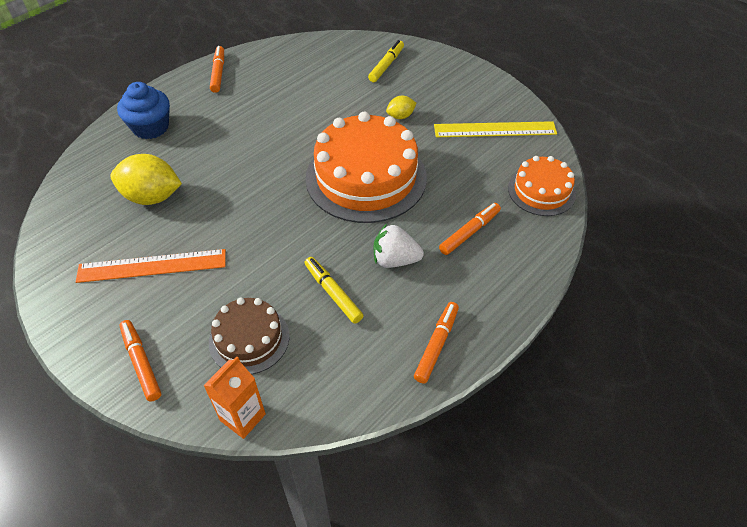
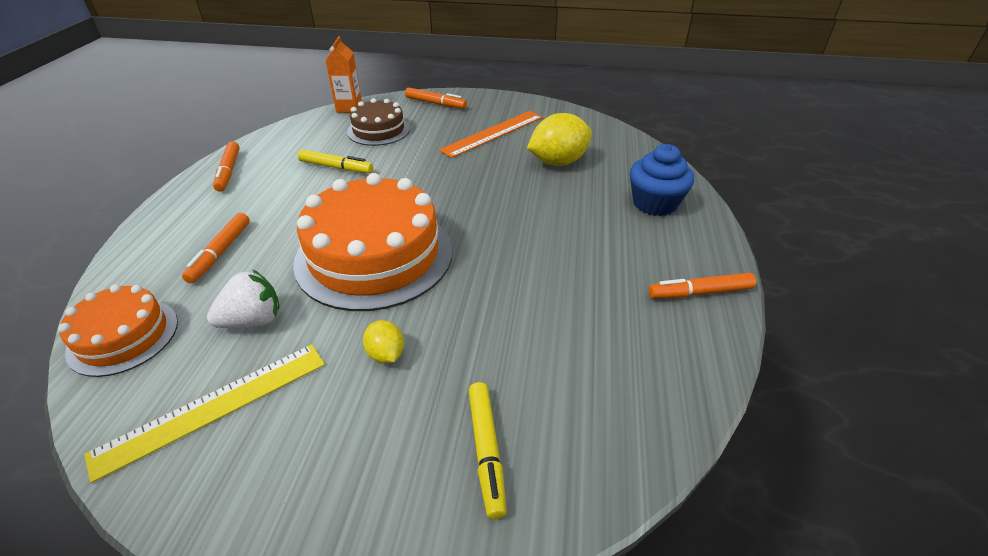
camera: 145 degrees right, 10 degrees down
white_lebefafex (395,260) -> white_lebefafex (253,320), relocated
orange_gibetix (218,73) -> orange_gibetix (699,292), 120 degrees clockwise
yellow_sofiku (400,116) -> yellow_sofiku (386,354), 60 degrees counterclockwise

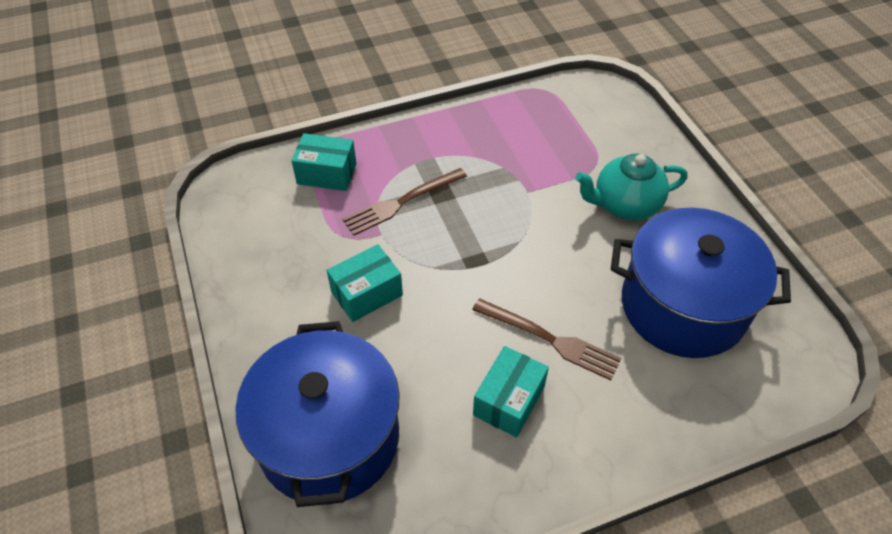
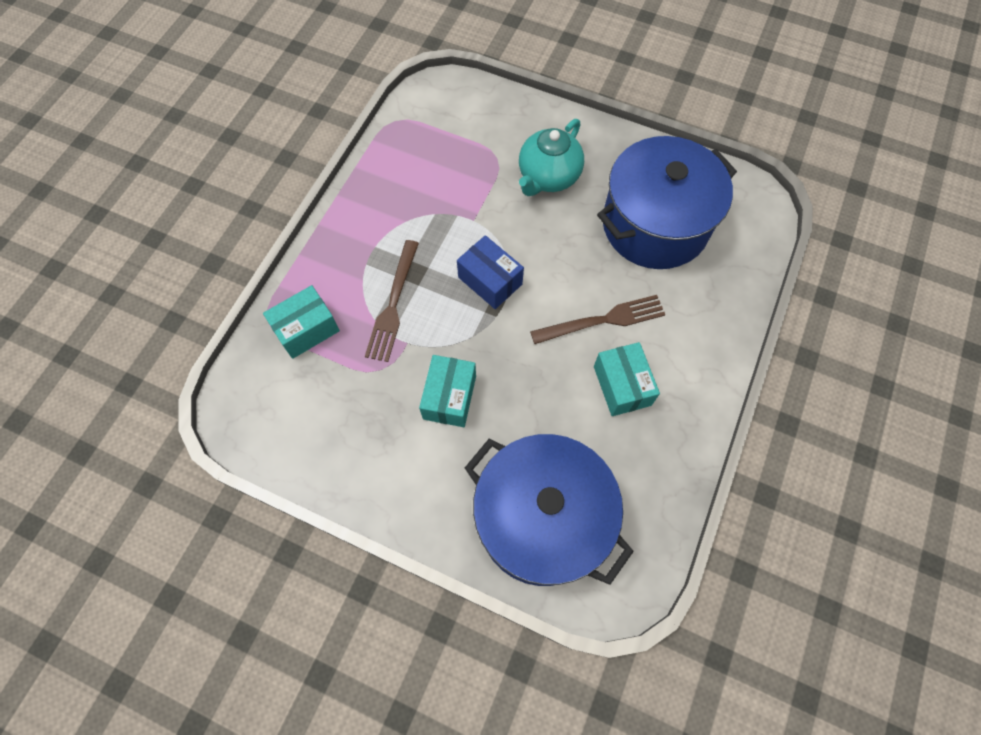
camera: 45 degrees left, 15 degrees up
none -> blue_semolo (490,280)

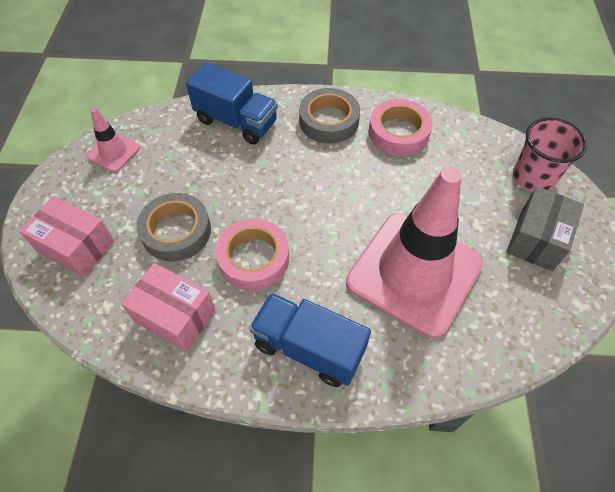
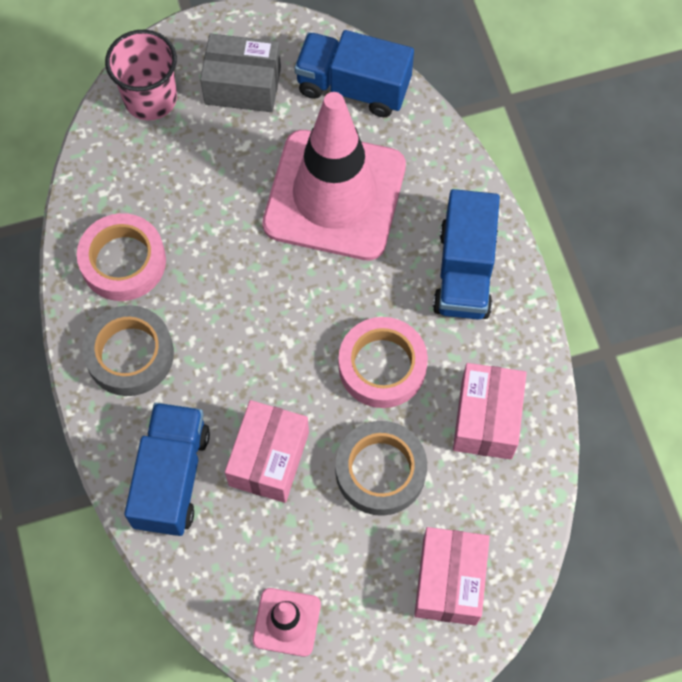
camera: 110 degrees left, 10 degrees up
none -> pink_semolo (269,459)
none -> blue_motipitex (353,87)

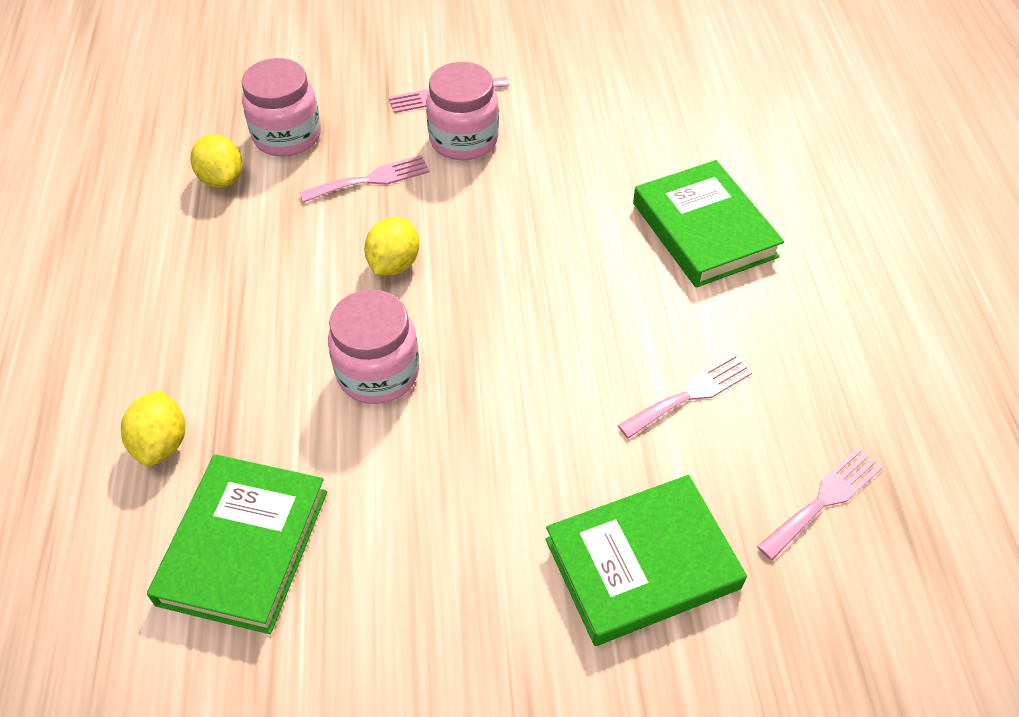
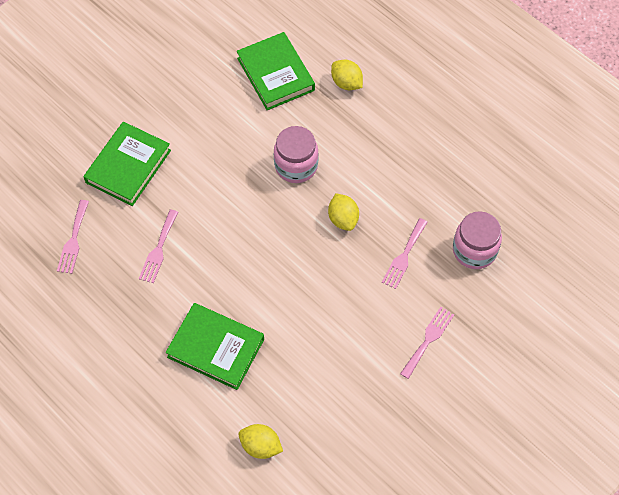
camera: 140 degrees right, 10 degrees up
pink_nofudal (463,140) -> none
yellow_sofiku (222,179) -> yellow_sofiku (260,446), relocated

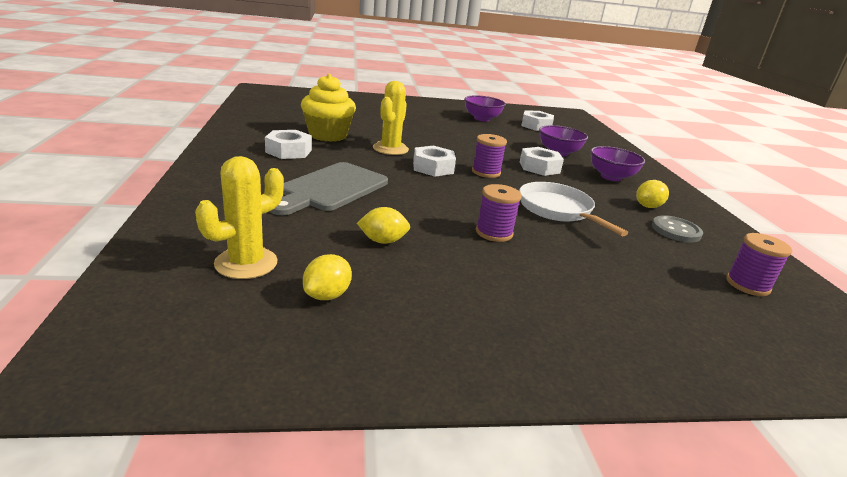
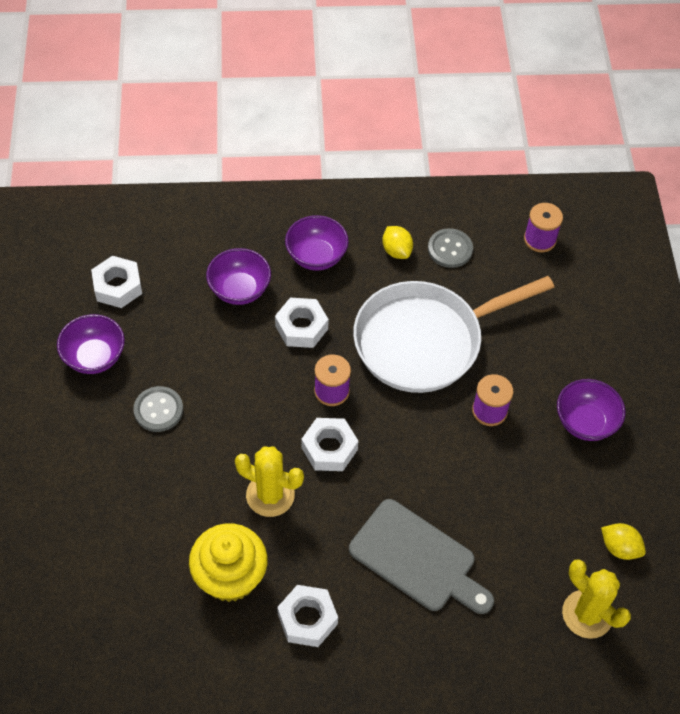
camera: 85 degrees left, 30 degrees up
yellow_sofiku (383,241) -> none
none -> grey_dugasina (158,410)
none -> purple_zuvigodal (585,422)
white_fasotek (558,210) -> white_fasotek (425,341), x1.62

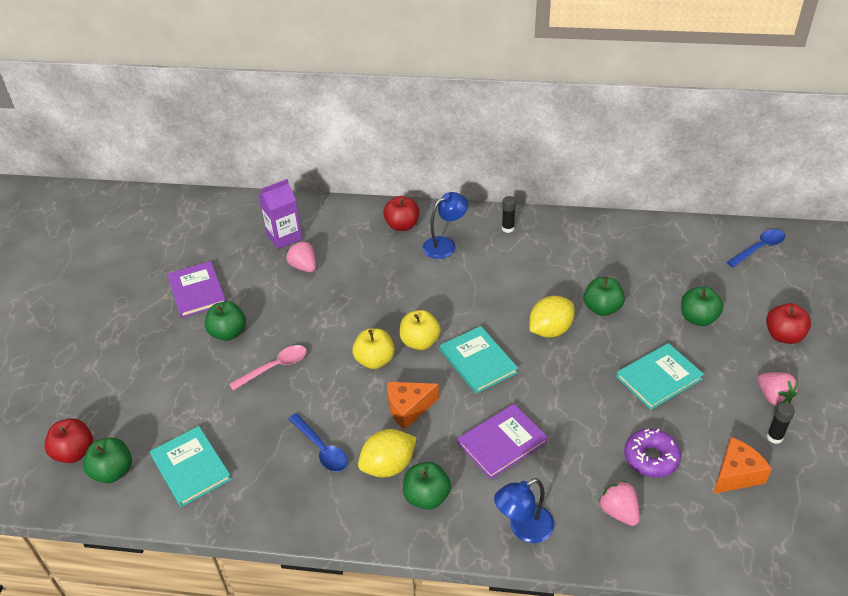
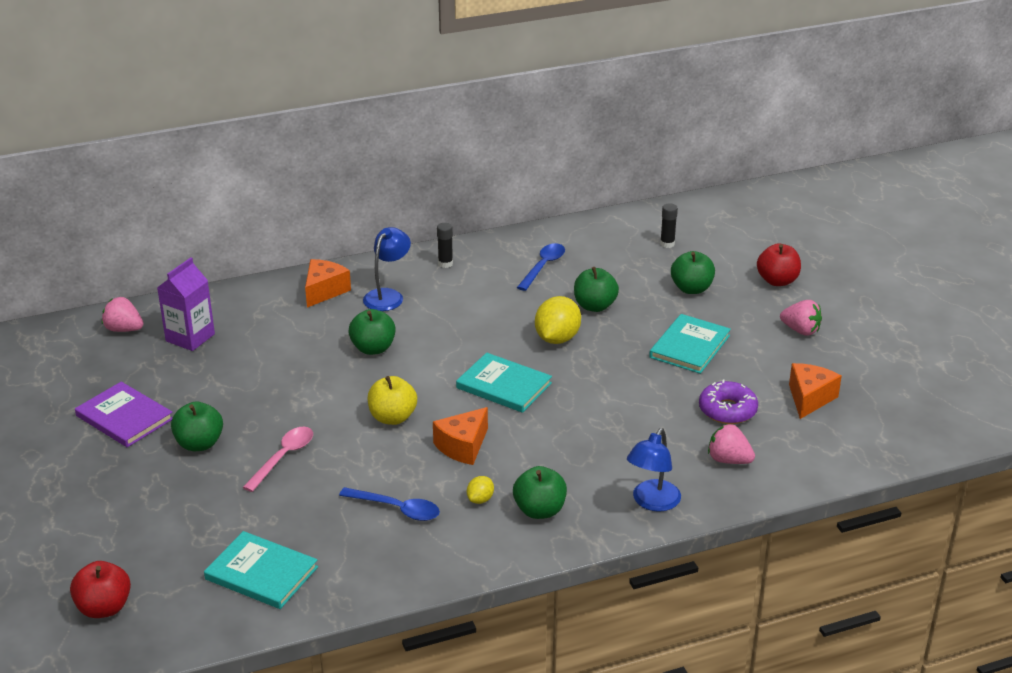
camera: 30 degrees left, 10 degrees down
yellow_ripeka (420,342) -> none
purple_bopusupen (502,443) -> none
green_ripeka (113,472) -> green_ripeka (373,348), relocated
pink_lebefafex (304,267) -> pink_lebefafex (124,329), relocated
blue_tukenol (759,248) -> blue_tukenol (543,266), relocated
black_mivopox (774,437) -> black_mivopox (667,244), relocated
red_ripeka (402,225) -> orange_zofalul (324,291)
yellow_sofiku (388,466) -> yellow_sofiku (480,499), x0.50

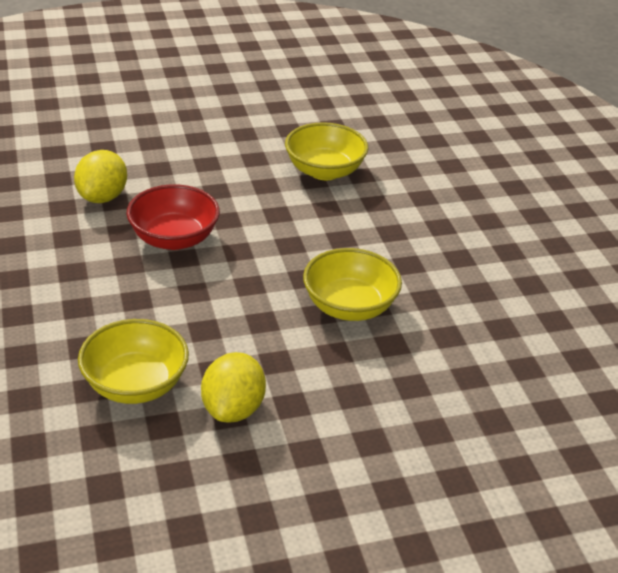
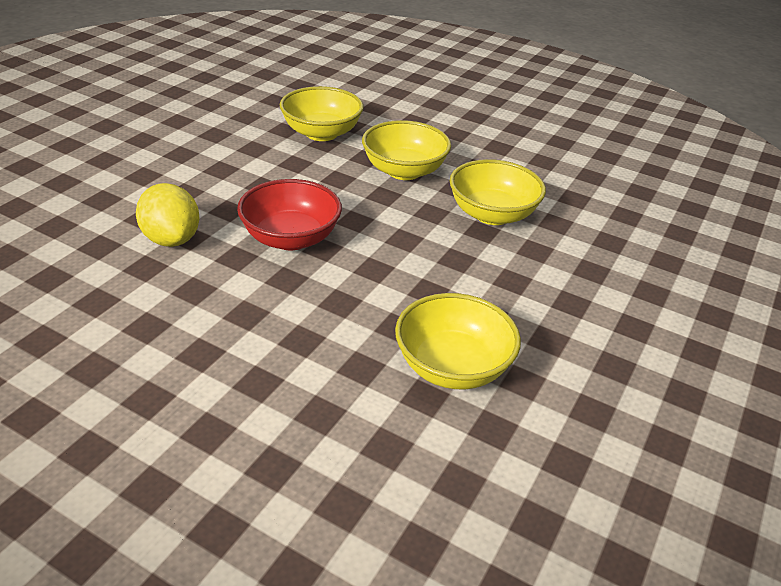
camera: 45 degrees left, 0 degrees up
yellow_sofiku (233,409) -> none
none -> yellow_zuvigodal (404,171)

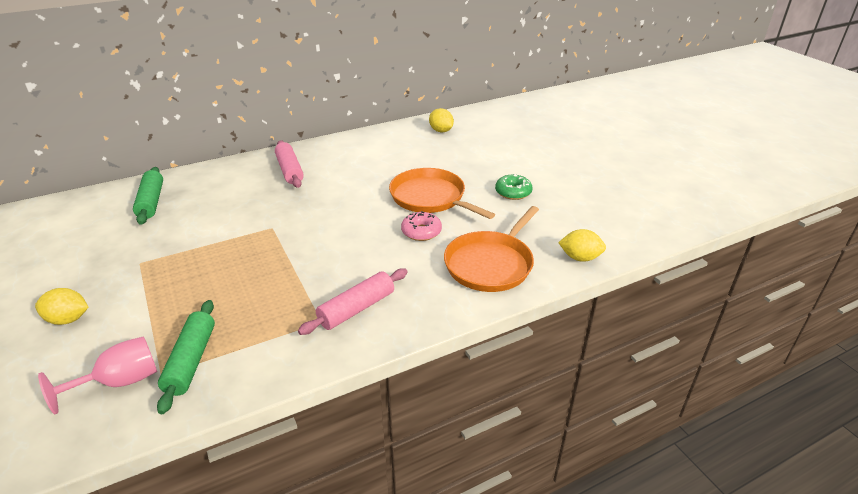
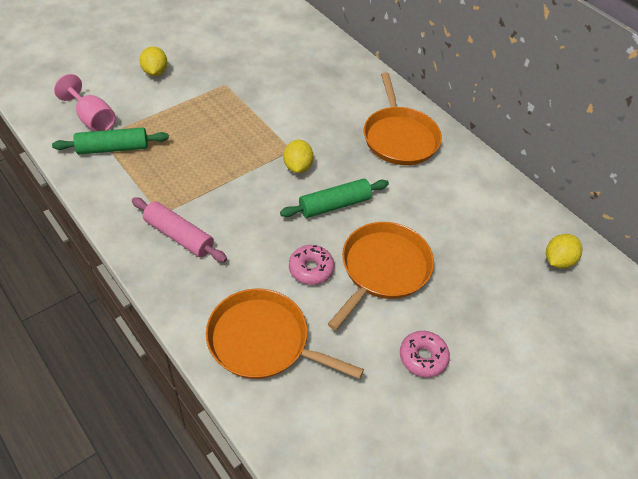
camera: 75 degrees right, 15 degrees up
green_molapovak (151,202) -> green_molapovak (334,205), relocated
yellow_sofiku (580,258) -> yellow_sofiku (297,166), relocated
pink_molapovak (290,170) -> orange_fasotek (399,137)
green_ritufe (513,192) -> pink_ritufe (423,357)

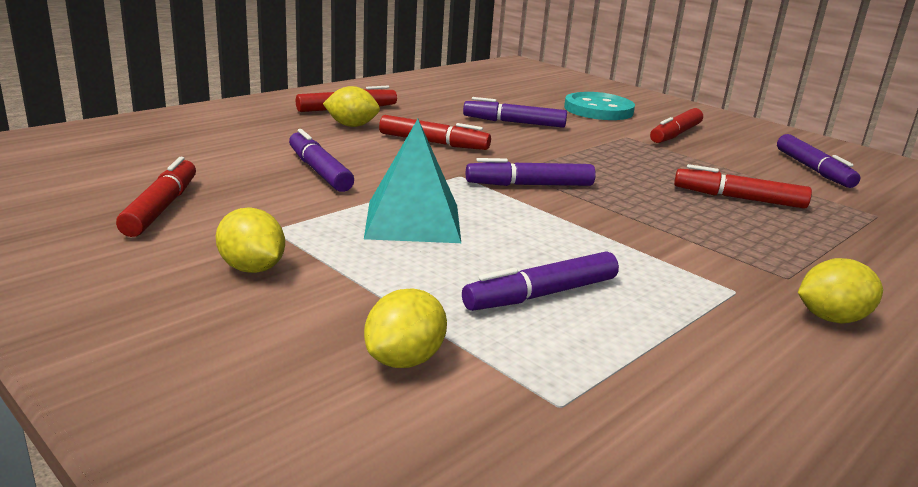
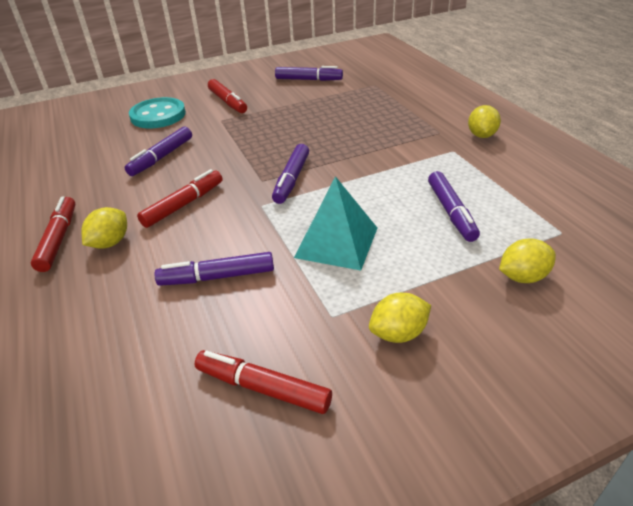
camera: 65 degrees left, 15 degrees up
red_gibetix (738,198) -> none
yellow_sofiku (405,359) -> yellow_sofiku (522,277), 75 degrees counterclockwise

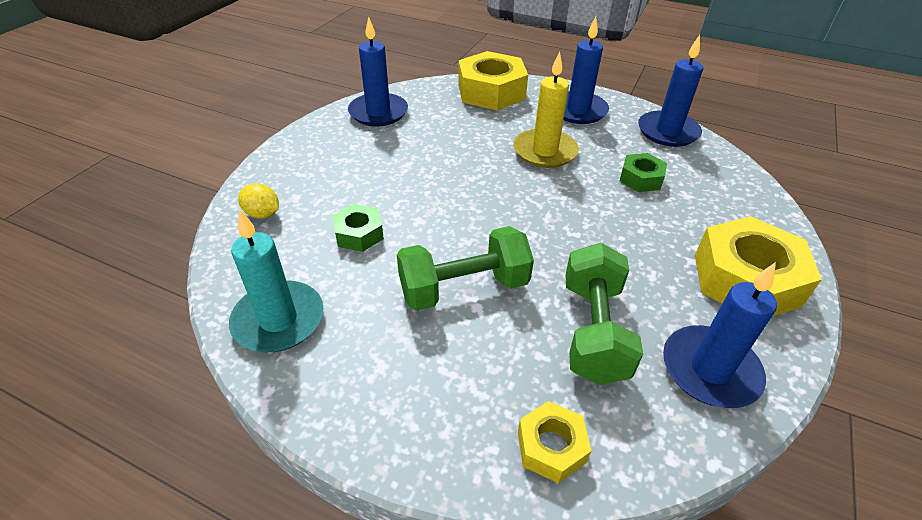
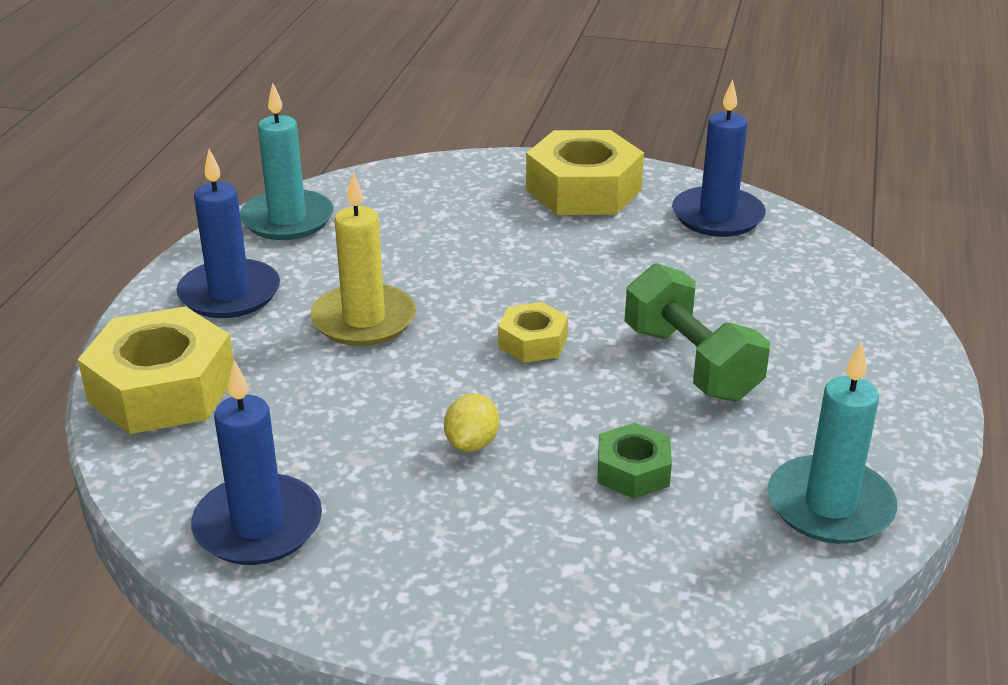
camera: 100 degrees left, 10 degrees down
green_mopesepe (593,331) -> none
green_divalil (640,178) -> none
yellow_sofiku (262,214) -> yellow_sofiku (472,443), relocated
yellow_divalil (551,447) -> yellow_divalil (533,342), relocated
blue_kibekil (667,132) -> turquoise_kibekil (287,219)

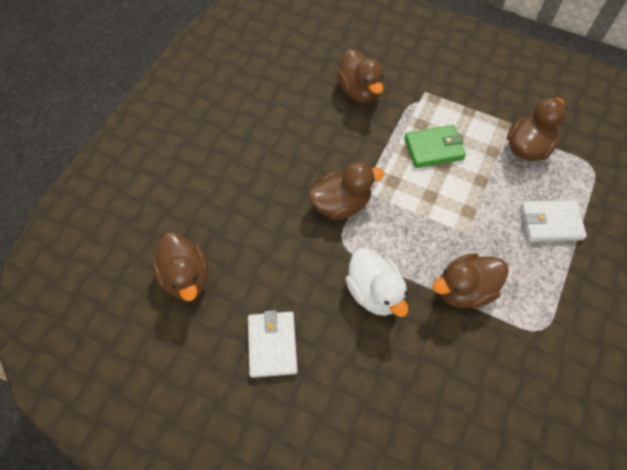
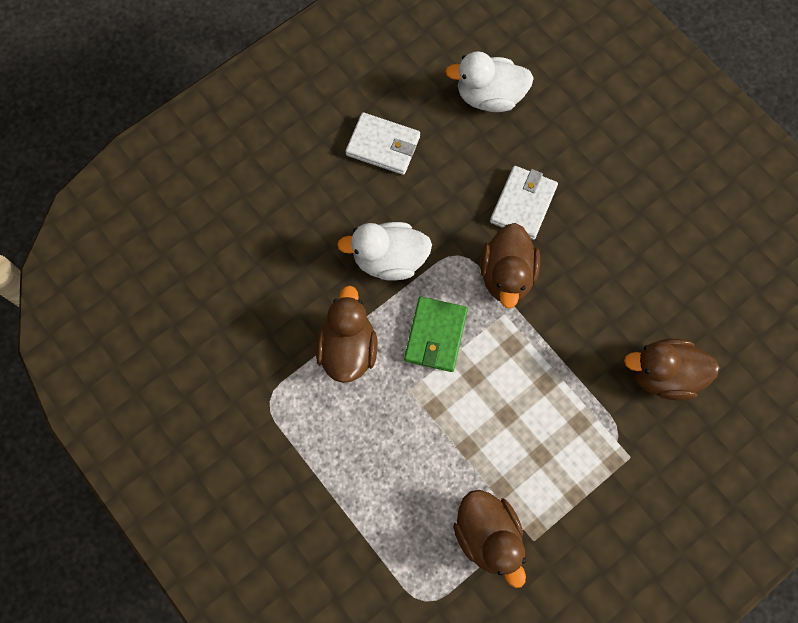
camera: 115 degrees right, 10 degrees up
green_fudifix (433,149) -> green_fudifix (435,335), relocated
white_fudifix (550,223) -> white_fudifix (523,204), relocated
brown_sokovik (186,277) -> white_sokovik (489,96)

